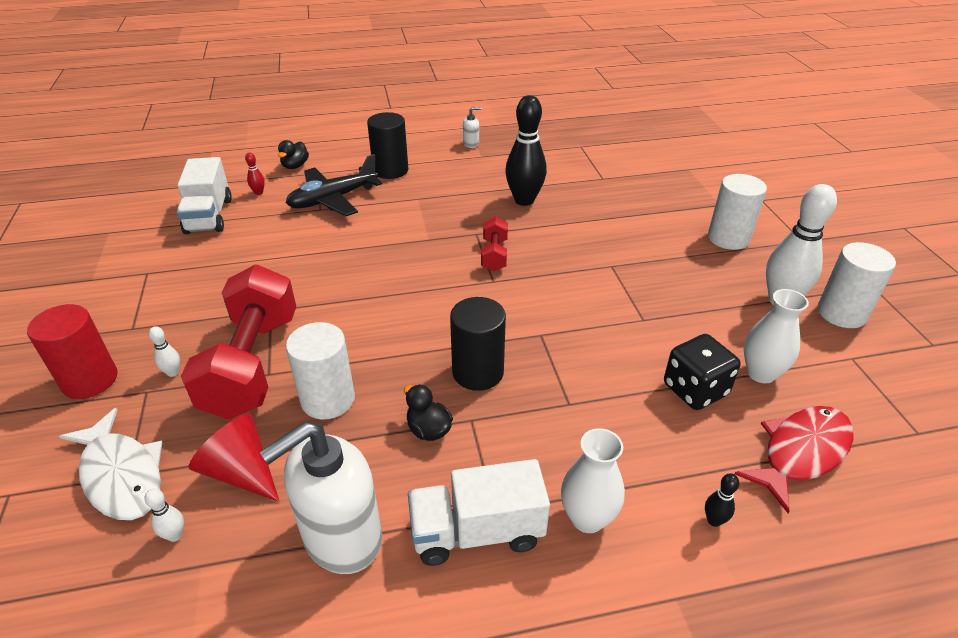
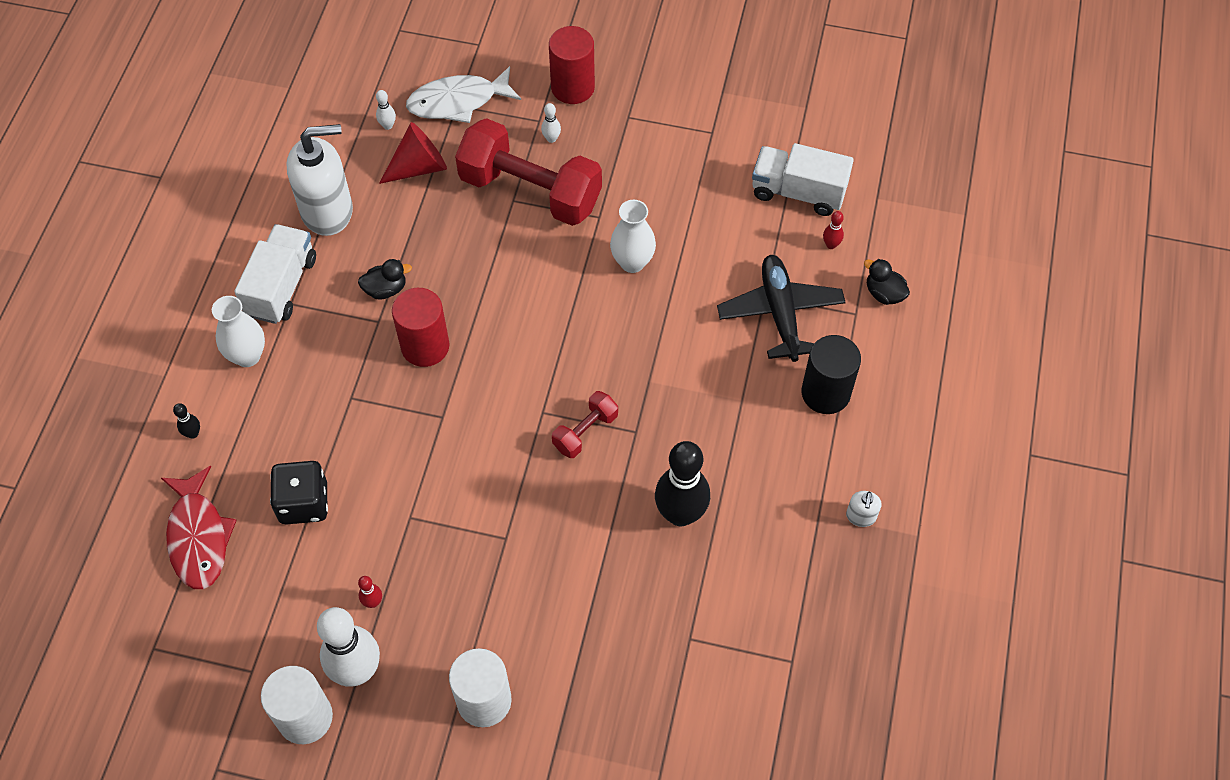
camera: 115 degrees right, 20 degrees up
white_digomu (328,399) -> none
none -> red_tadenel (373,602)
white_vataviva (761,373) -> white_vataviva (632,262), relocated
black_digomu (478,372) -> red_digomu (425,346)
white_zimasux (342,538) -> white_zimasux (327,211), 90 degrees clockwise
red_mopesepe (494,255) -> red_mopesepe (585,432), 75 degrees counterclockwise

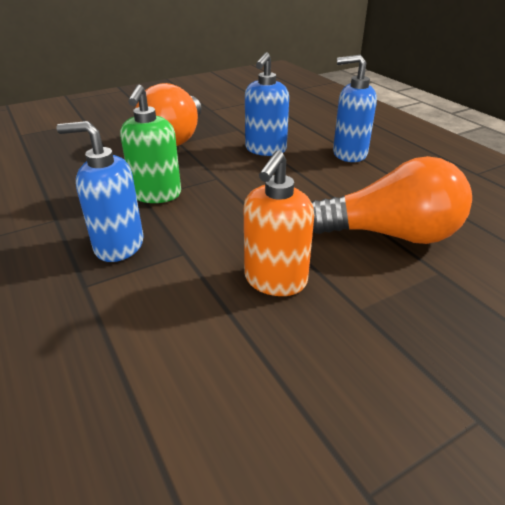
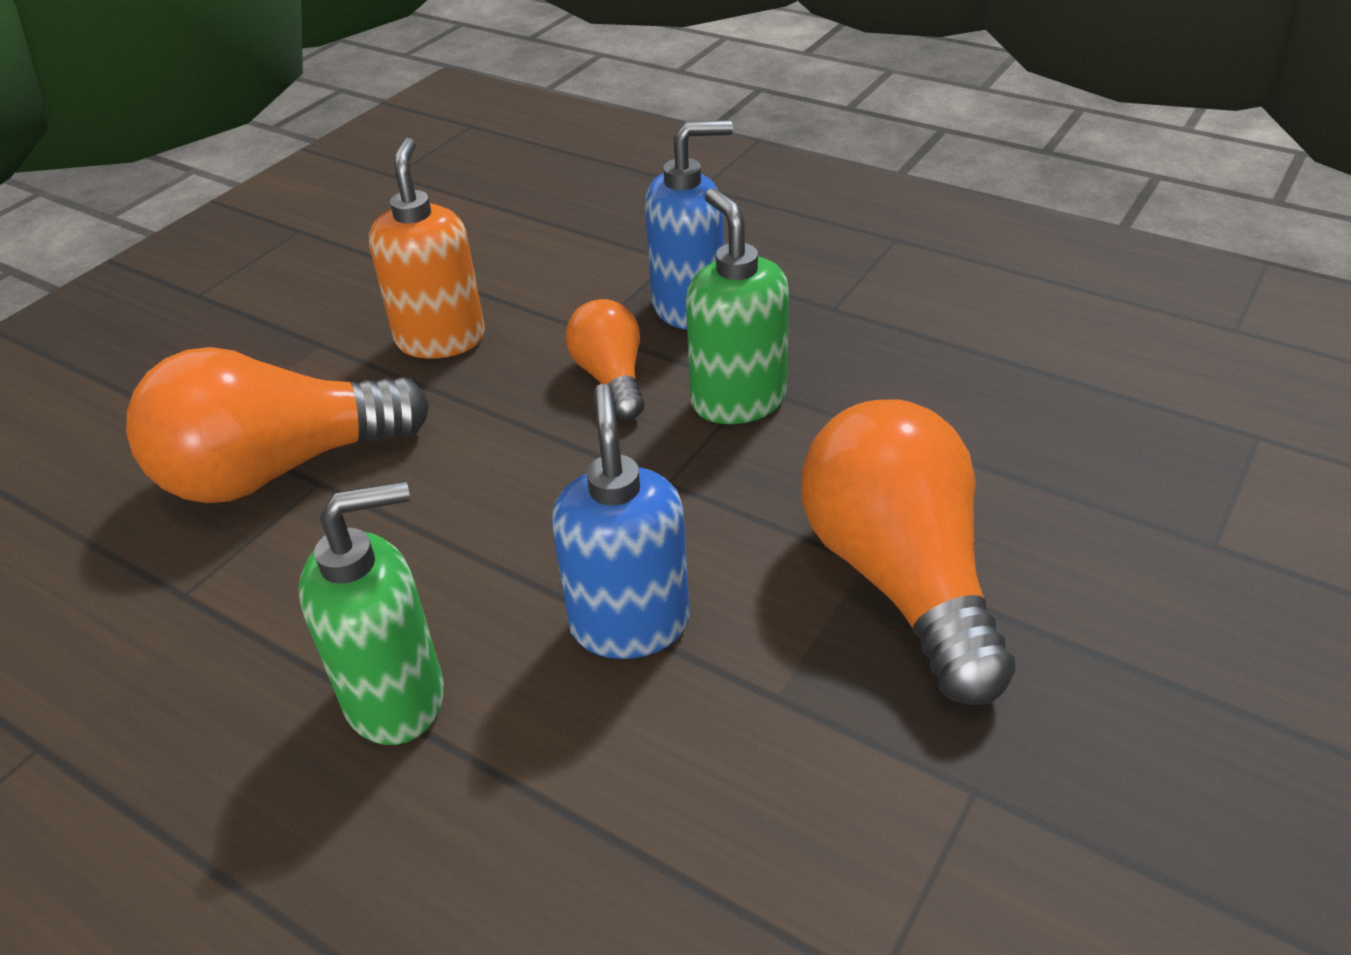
camera: 155 degrees right, 5 degrees up
none -> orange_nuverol (611,378)
blue_zimasux (349,154) -> green_zimasux (396,697)

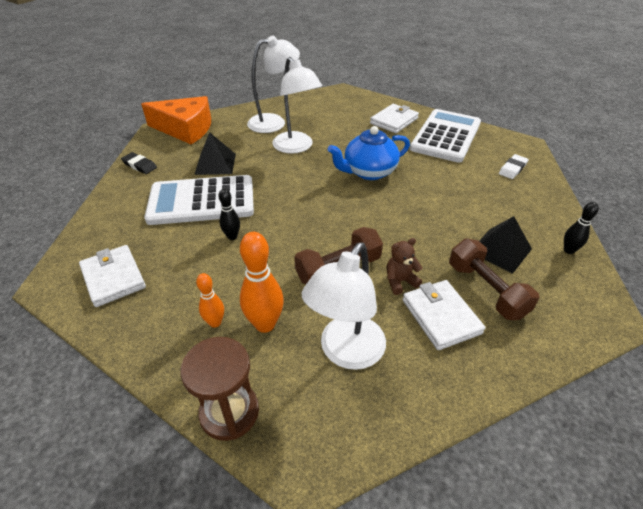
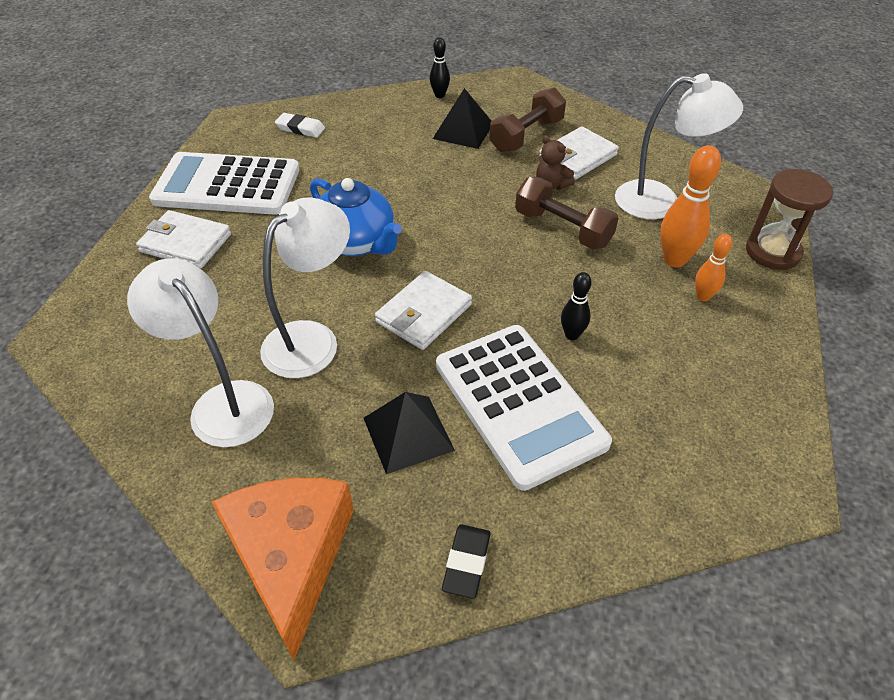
camera: 110 degrees left, 5 degrees up
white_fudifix (113,278) -> white_fudifix (424,313), relocated

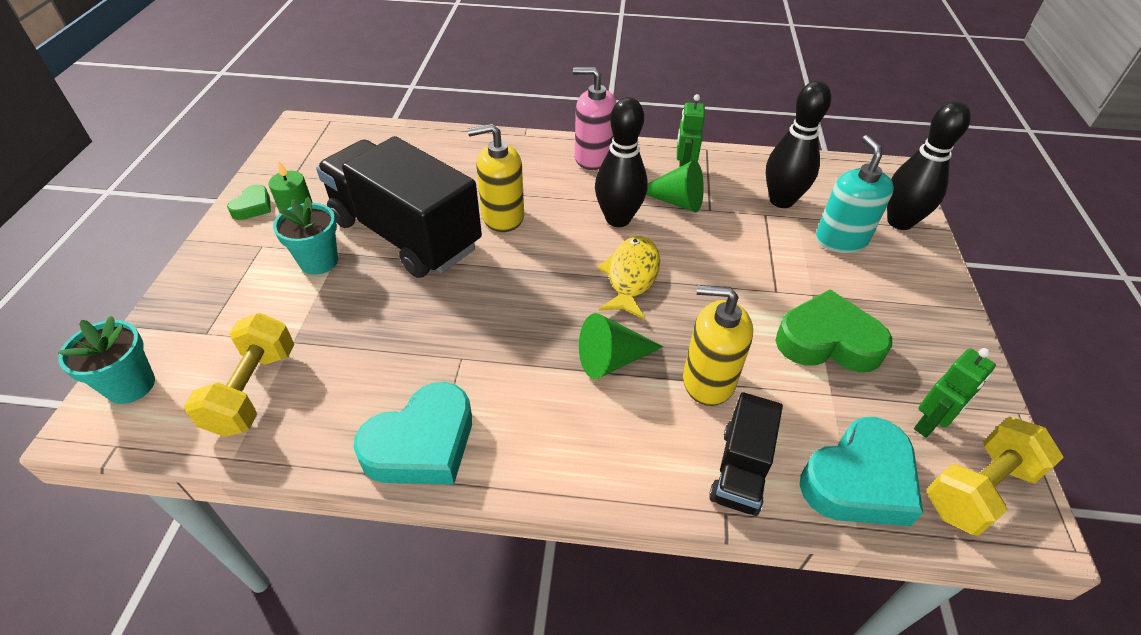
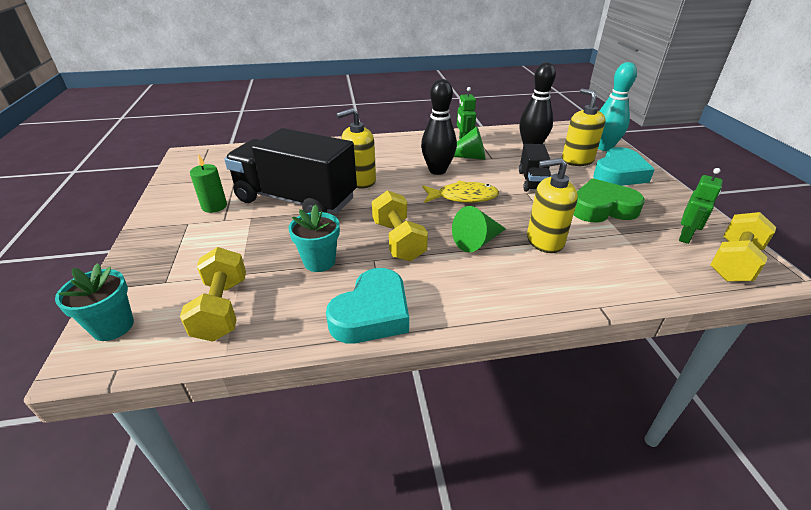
camera: 15 degrees left, 10 degrees down
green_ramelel (253,207) -> none
pink_zimasux (593,157) -> none
none -> yellow_mopesepe (398,240)
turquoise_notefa (319,261) -> turquoise_notefa (319,262), relocated
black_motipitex (740,469) -> black_motipitex (533,181), relocated
turquoise_ramelel (859,480) -> turquoise_ramelel (619,173), relocated
turquoise_zimasux (841,239) -> yellow_zimasux (577,160)
black_tadenel (900,222) -> turquoise_tadenel (604,147)
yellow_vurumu (631,276) -> yellow_vurumu (463,197), 90 degrees clockwise

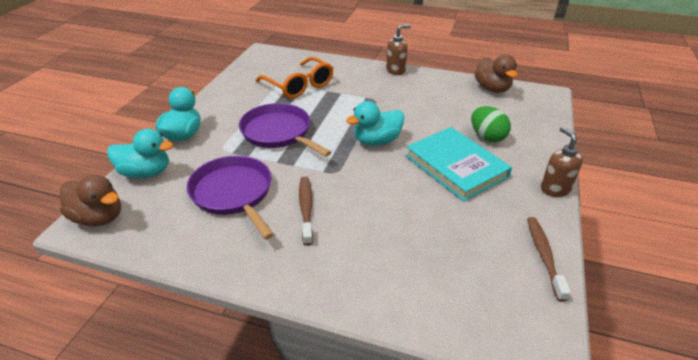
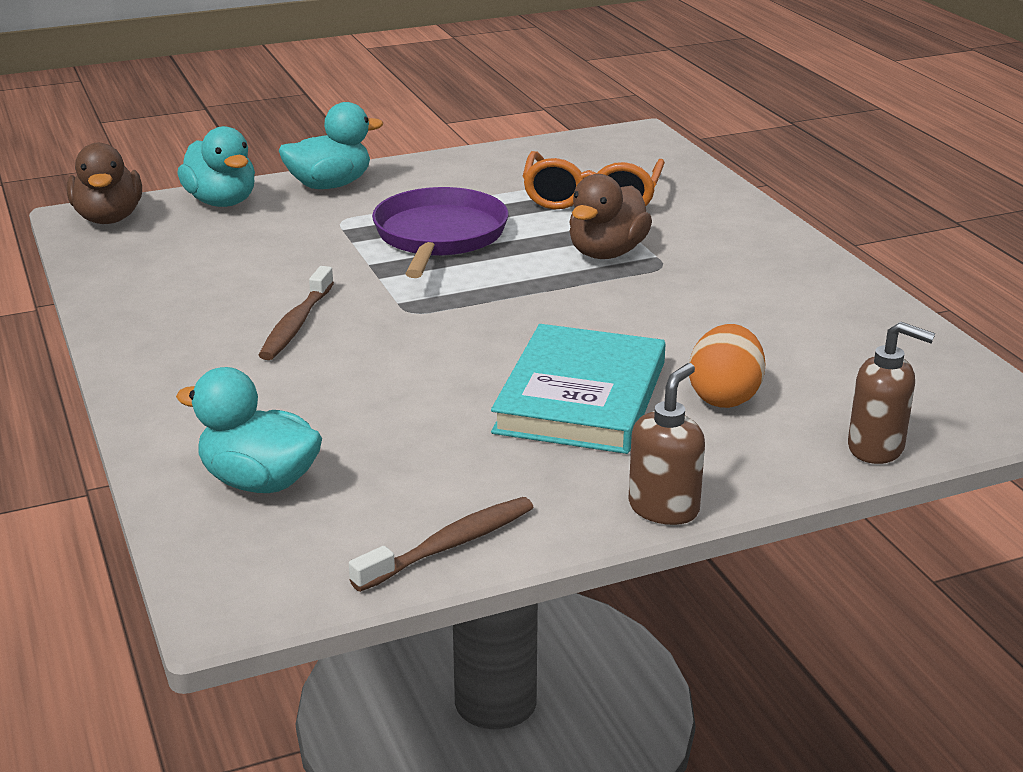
camera: 50 degrees right, 10 degrees down
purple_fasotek (233,193) -> none
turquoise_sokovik (376,141) -> turquoise_sokovik (259,482), relocated
brown_zimasux (396,70) -> brown_zimasux (876,448), relocated
brown_sokovik (492,88) -> brown_sokovik (606,253), relocated
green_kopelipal (487,137) -> orange_kopelipal (724,397)
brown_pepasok (306,209) -> brown_pepasok (296,324), 150 degrees clockwise

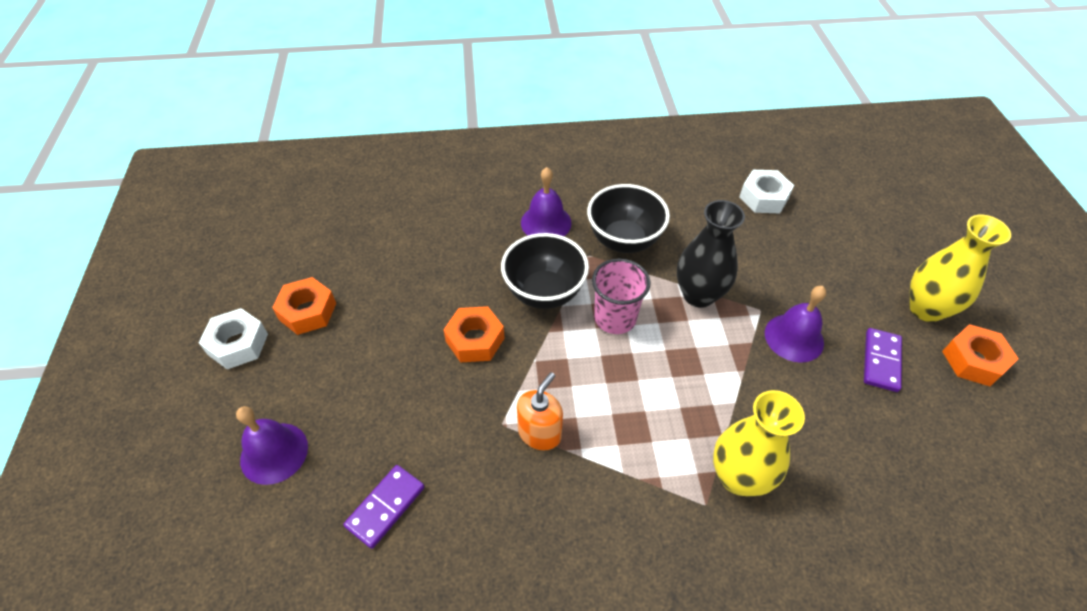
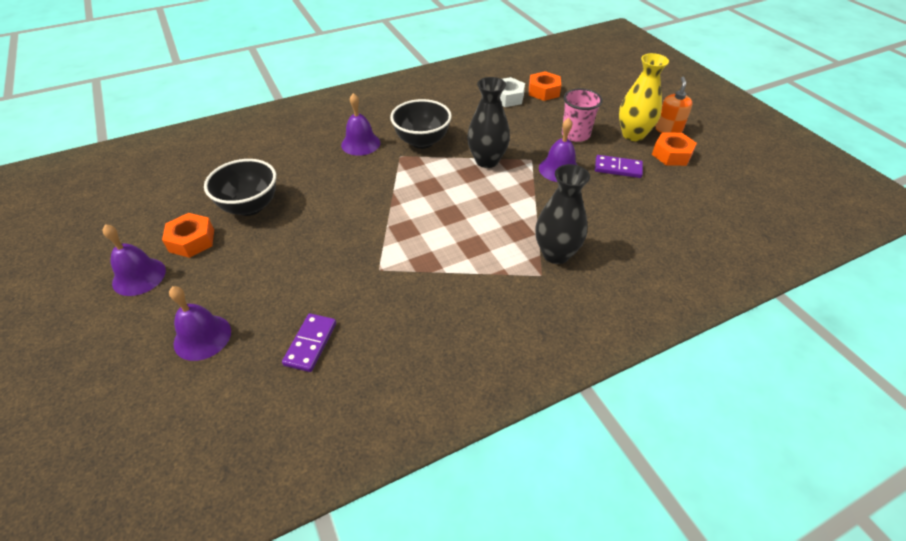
camera: 20 degrees left, 5 degrees down
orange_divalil (475,340) -> orange_divalil (544,91), relocated
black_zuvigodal (544,292) -> black_zuvigodal (250,206), relocated
orange_zimasux (540,433) -> orange_zimasux (668,129), relocated
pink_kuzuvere (615,318) -> pink_kuzuvere (575,135), relocated
white_divalil (238,344) -> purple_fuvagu (139,276)
yellow_vataviva (738,477) -> black_vataviva (556,254)
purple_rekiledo (881,361) -> purple_rekiledo (618,168), 75 degrees counterclockwise

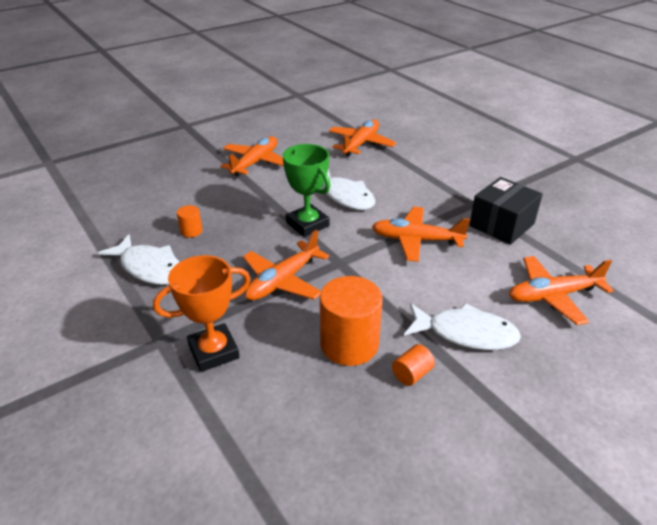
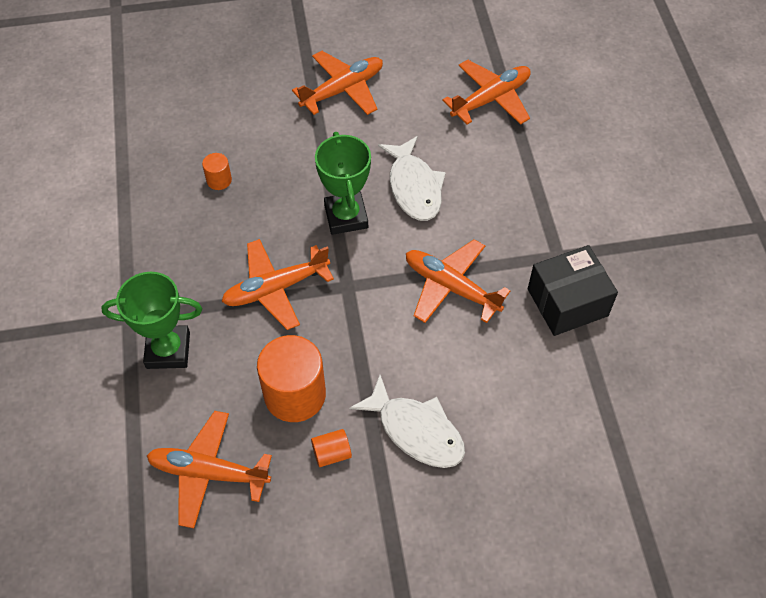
camera: 25 degrees right, 20 degrees up
white_vurumu (149,267) -> none
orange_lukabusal (553,296) -> orange_lukabusal (208,472), relocated
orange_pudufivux (214,351) -> green_pudufivux (168,350)

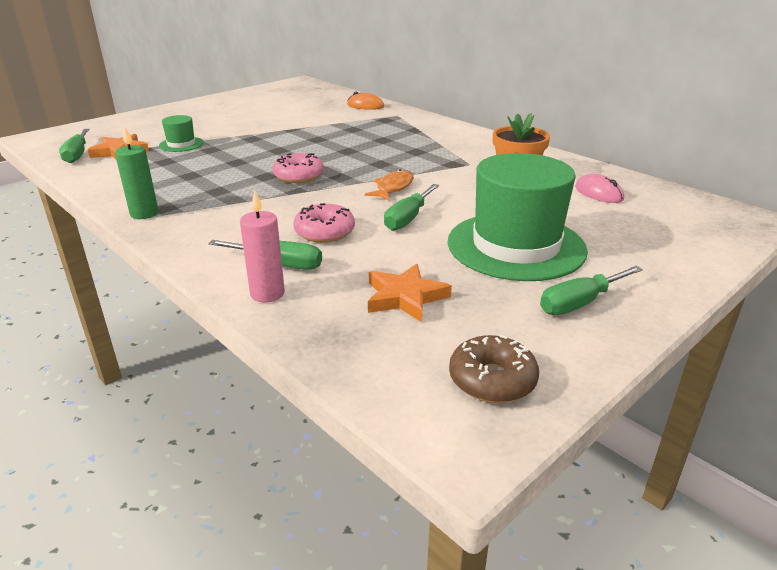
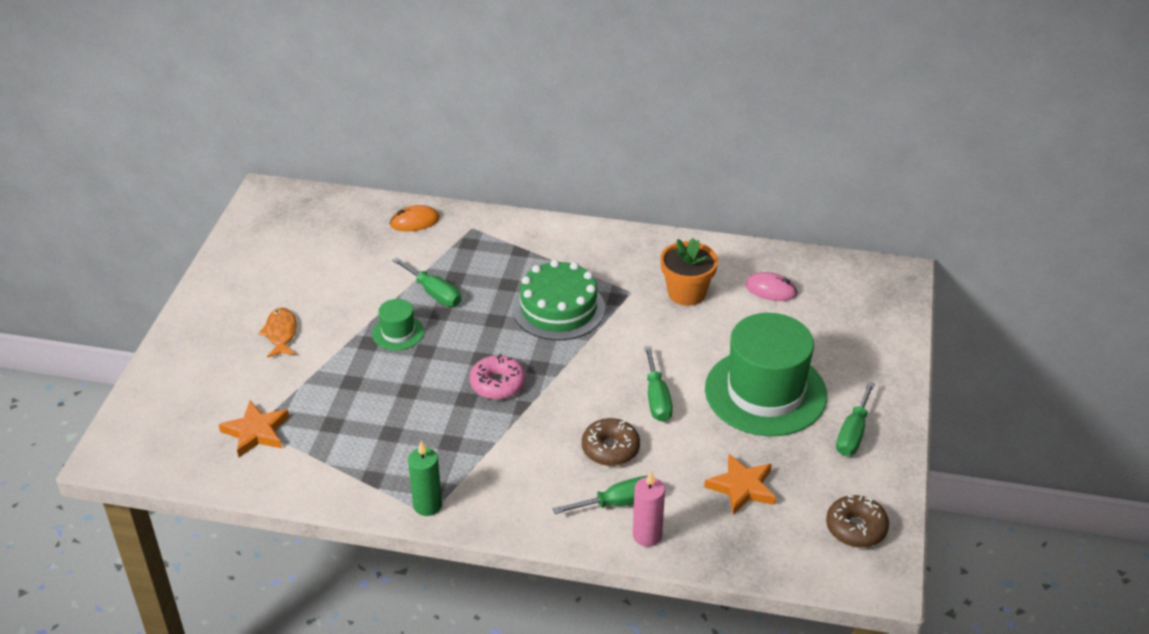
camera: 35 degrees left, 10 degrees up
none -> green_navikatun (558,308)
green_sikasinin (77,155) -> green_sikasinin (434,293), relocated
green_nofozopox (181,144) -> green_nofozopox (398,333), relocated
orange_vurumu (393,188) -> orange_vurumu (281,333), relocated
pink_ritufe (324,232) -> brown_ritufe (610,449)

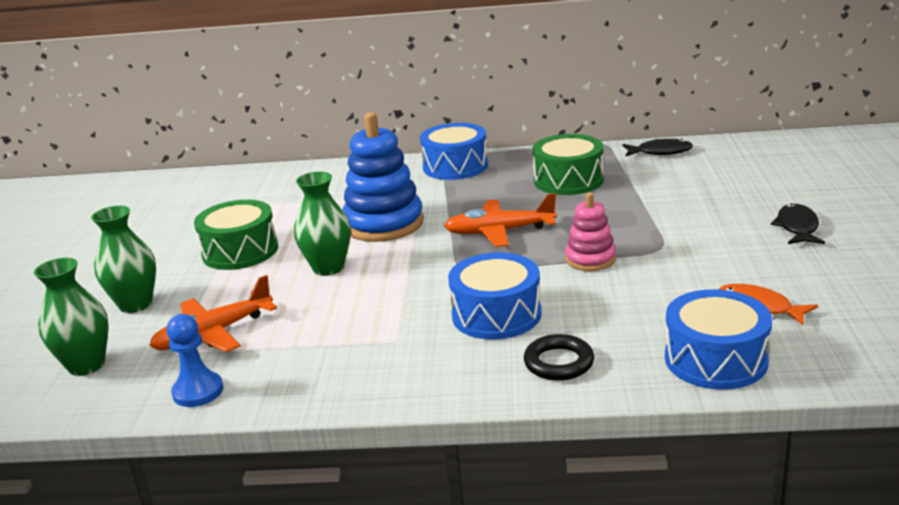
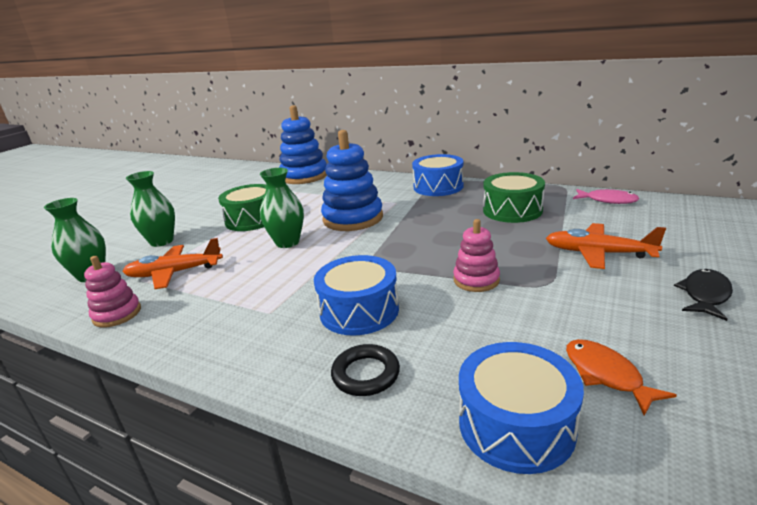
camera: 25 degrees right, 0 degrees up
none -> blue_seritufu (304,176)
orange_lukabusal (499,231) -> orange_lukabusal (598,253), relocated
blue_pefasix (198,391) -> pink_seritufu (117,314)
black_vurumu (660,152) -> pink_vurumu (608,200)

